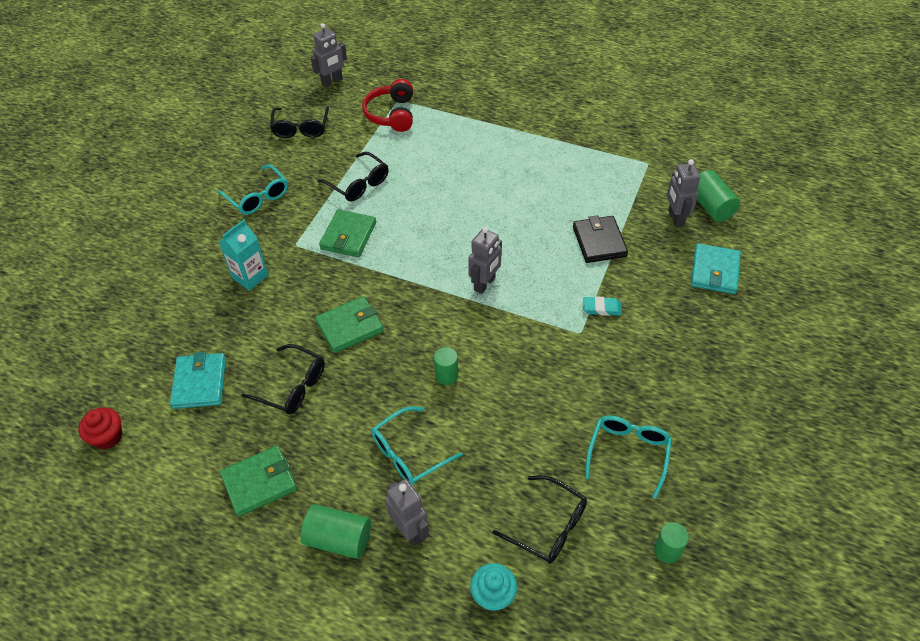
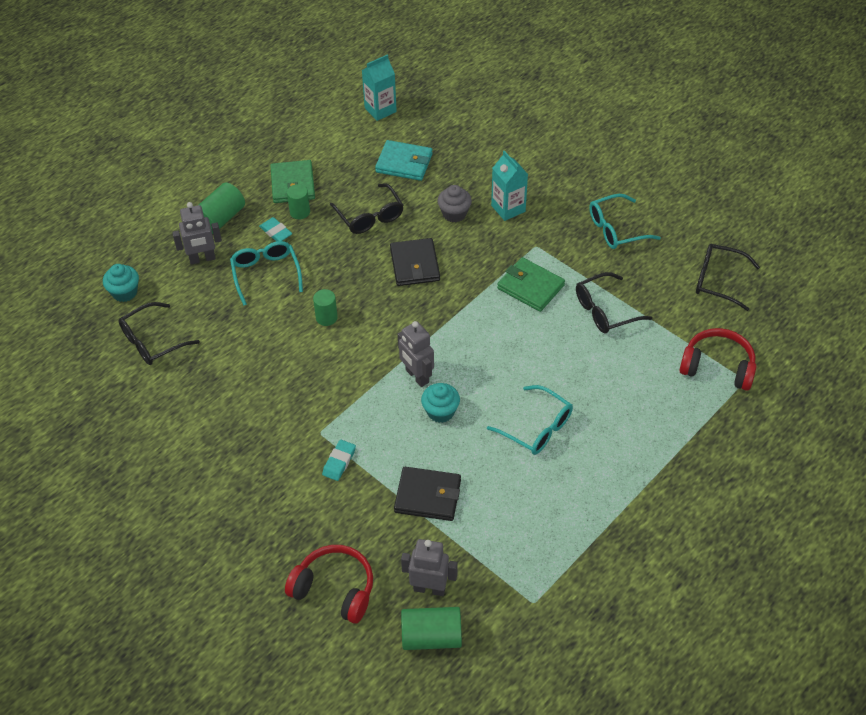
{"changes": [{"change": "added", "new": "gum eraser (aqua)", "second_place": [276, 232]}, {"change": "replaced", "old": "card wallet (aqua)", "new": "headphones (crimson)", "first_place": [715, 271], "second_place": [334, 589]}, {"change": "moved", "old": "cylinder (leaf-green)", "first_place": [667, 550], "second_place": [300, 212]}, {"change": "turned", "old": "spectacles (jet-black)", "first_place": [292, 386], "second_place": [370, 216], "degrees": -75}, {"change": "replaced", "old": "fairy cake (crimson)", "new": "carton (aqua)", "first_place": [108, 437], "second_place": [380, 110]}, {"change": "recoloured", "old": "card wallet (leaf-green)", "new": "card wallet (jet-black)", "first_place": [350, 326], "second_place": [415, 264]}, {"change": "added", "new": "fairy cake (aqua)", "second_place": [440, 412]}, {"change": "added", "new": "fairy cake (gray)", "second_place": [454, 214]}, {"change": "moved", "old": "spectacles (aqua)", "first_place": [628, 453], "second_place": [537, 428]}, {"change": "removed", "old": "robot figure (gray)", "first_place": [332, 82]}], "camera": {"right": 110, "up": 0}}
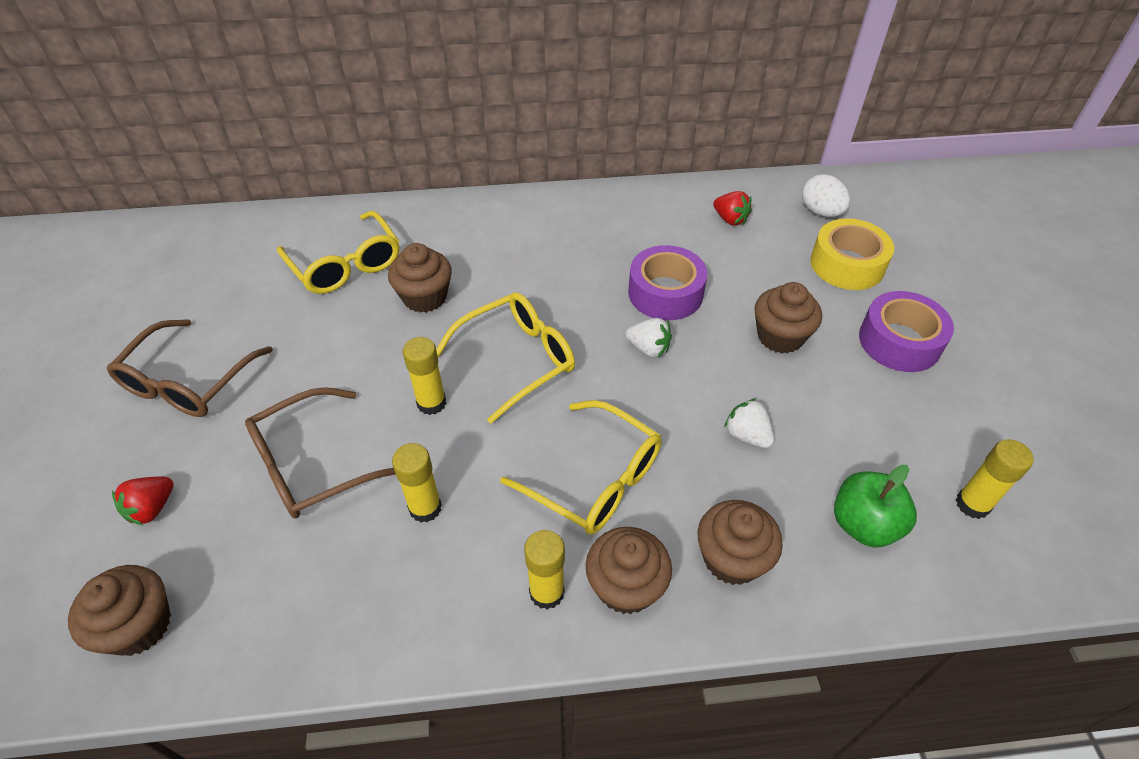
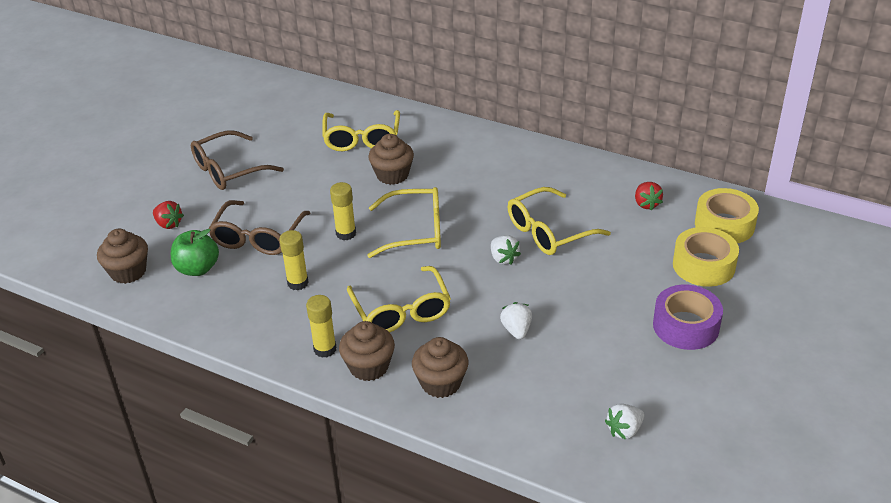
{"changes": [{"change": "turned", "old": "berry (crimson)", "first_place": [152, 508], "second_place": [169, 224], "degrees": -120}, {"change": "moved", "old": "apple (leaf-green)", "first_place": [863, 524], "second_place": [197, 269]}, {"change": "turned", "old": "spectacles (brown)", "first_place": [311, 465], "second_place": [258, 237], "degrees": -75}, {"change": "replaced", "old": "sticky tape (royal purple)", "new": "spectacles (yellow)", "first_place": [665, 293], "second_place": [548, 231]}, {"change": "replaced", "old": "glue (yellow)", "new": "berry (pure white)", "first_place": [972, 504], "second_place": [624, 430]}, {"change": "replaced", "old": "egg shape (pure white)", "new": "sticky tape (yellow)", "first_place": [821, 212], "second_place": [724, 225]}, {"change": "removed", "old": "fairy cake (brown)", "first_place": [780, 336]}], "camera": {"right": 35, "up": -10}}
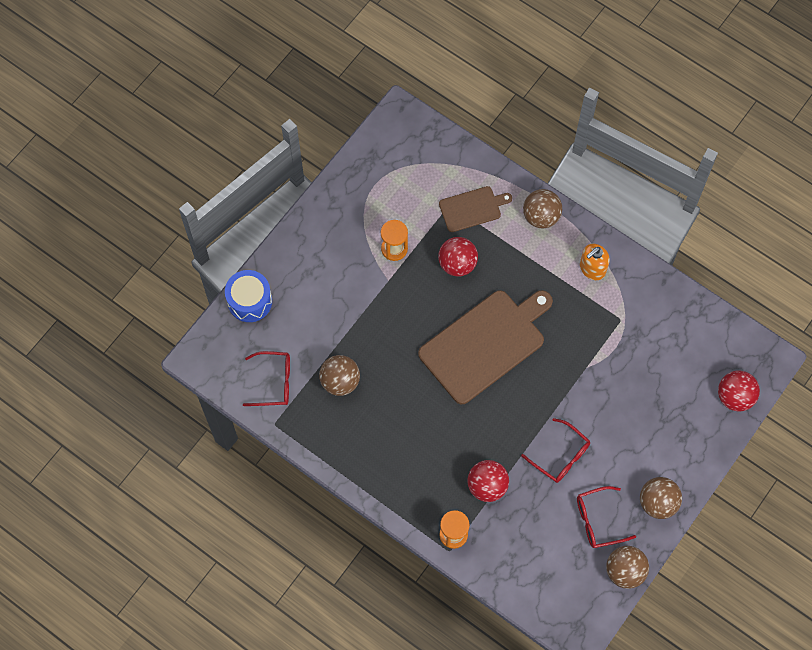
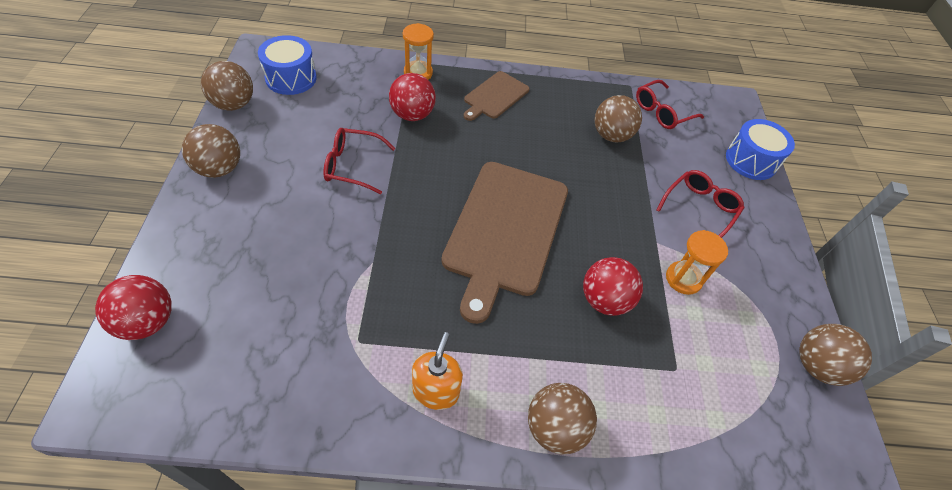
{"changes": [{"change": "added", "new": "snare drum (cobalt)", "second_place": [291, 78]}, {"change": "moved", "old": "cutting board (brown)", "first_place": [472, 208], "second_place": [495, 96]}, {"change": "moved", "old": "spectacles (crimson)", "first_place": [598, 520], "second_place": [700, 208]}, {"change": "added", "new": "play ball (brown)", "second_place": [816, 366]}], "camera": {"right": 140, "up": -15}}
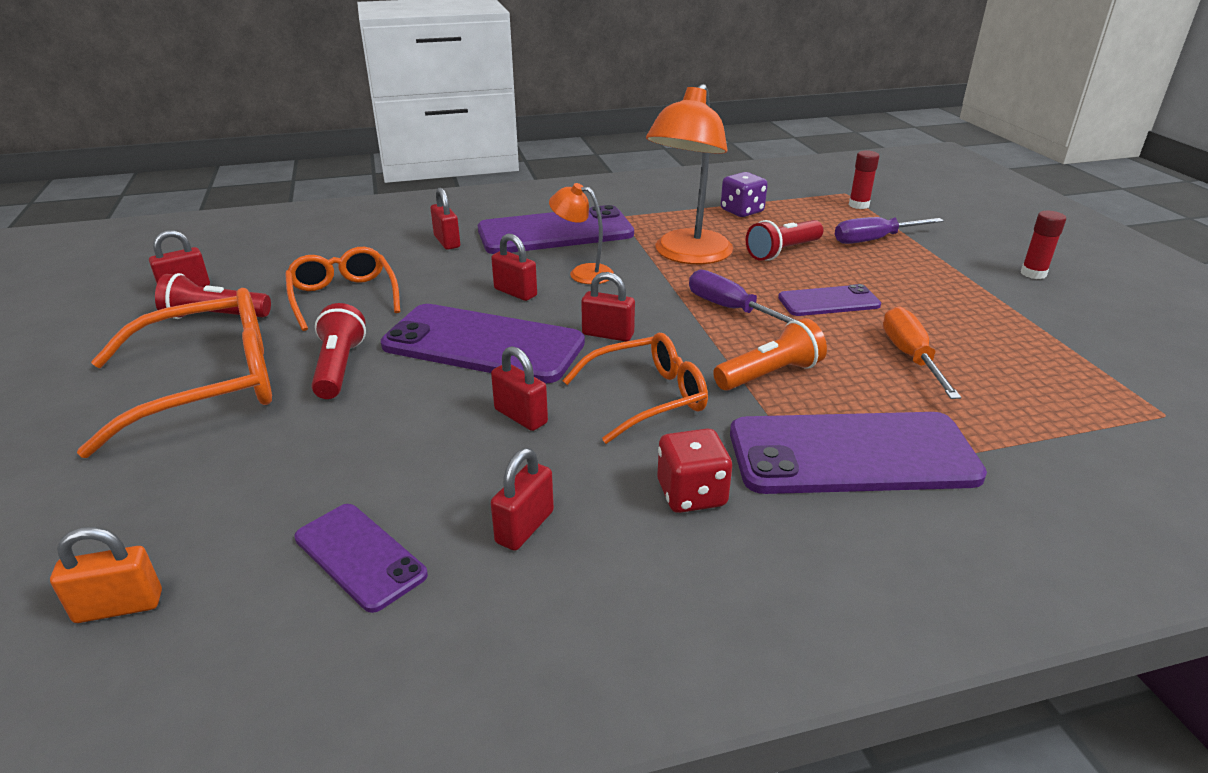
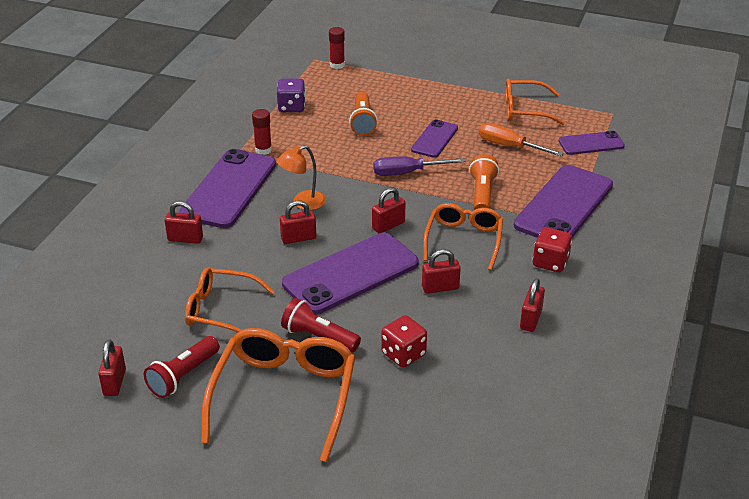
{"changes": [{"change": "moved", "old": "glue (crimson)", "first_place": [1033, 273], "second_place": [263, 150]}, {"change": "recoloured", "old": "flashlight (crimson)", "new": "flashlight (bright orange)", "first_place": [783, 252], "second_place": [363, 122]}, {"change": "added", "new": "game die (crimson)", "second_place": [403, 354]}, {"change": "added", "new": "spectacles (bright orange)", "second_place": [525, 110]}, {"change": "turned", "old": "lock (crimson)", "first_place": [525, 527], "second_place": [531, 320], "degrees": 45}, {"change": "moved", "old": "phone (royal purple)", "first_place": [359, 556], "second_place": [591, 143]}, {"change": "removed", "old": "lock (bright orange)", "first_place": [119, 606]}, {"change": "removed", "old": "desk lamp (bright orange)", "first_place": [687, 255]}, {"change": "removed", "old": "hand screwdriver (royal purple)", "first_place": [874, 240]}], "camera": {"right": -55, "up": 5}}
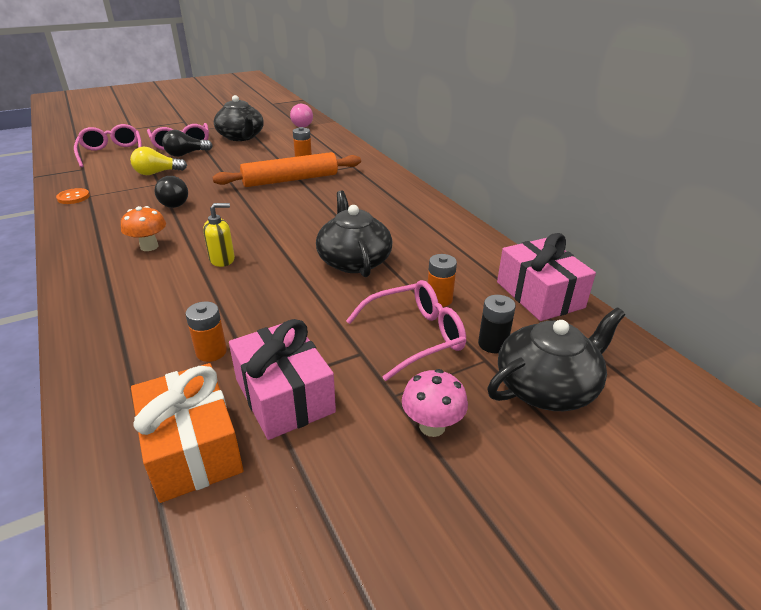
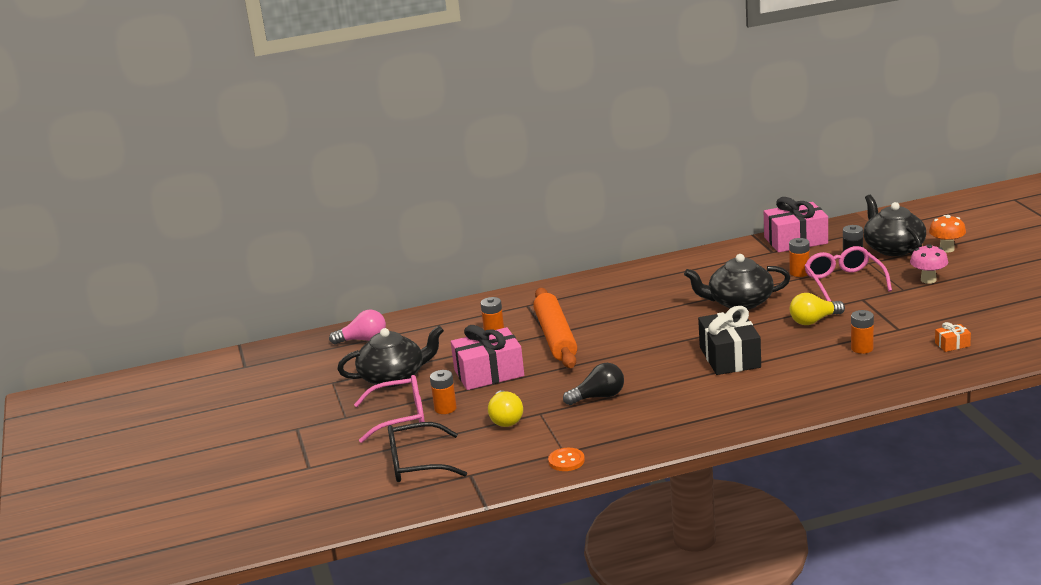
{"changes": [{"change": "recoloured", "old": "spectacles (rosy)", "new": "spectacles (jet-black)", "first_place": [112, 153], "second_place": [416, 464]}, {"change": "replaced", "old": "light bulb (jet-black)", "new": "power cell (bright orange)", "first_place": [186, 154], "second_place": [445, 408]}, {"change": "moved", "old": "gift (rosy)", "first_place": [284, 395], "second_place": [489, 373]}, {"change": "replaced", "old": "pump bottle (yellow)", "new": "gift (jet-black)", "first_place": [222, 259], "second_place": [729, 357]}, {"change": "added", "new": "light bulb (yellow)", "second_place": [814, 321]}, {"change": "moved", "old": "fungus (bright orange)", "first_place": [149, 247], "second_place": [946, 249]}, {"change": "resized", "old": "gift (bright orange)", "first_place": [192, 448], "second_place": [952, 344], "factor": 0.45}], "camera": {"right": -75, "up": -10}}
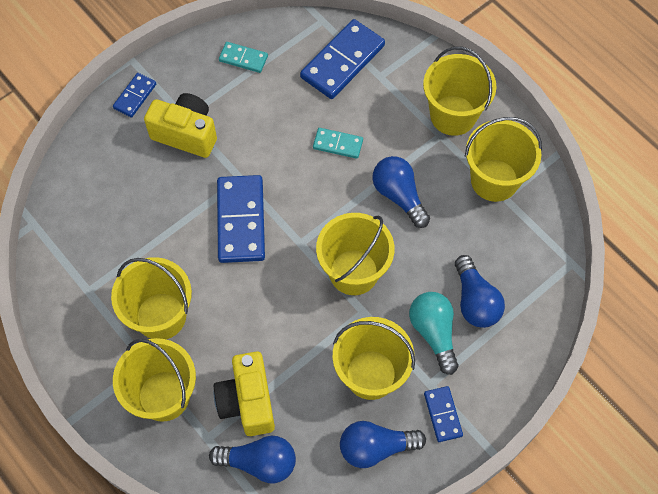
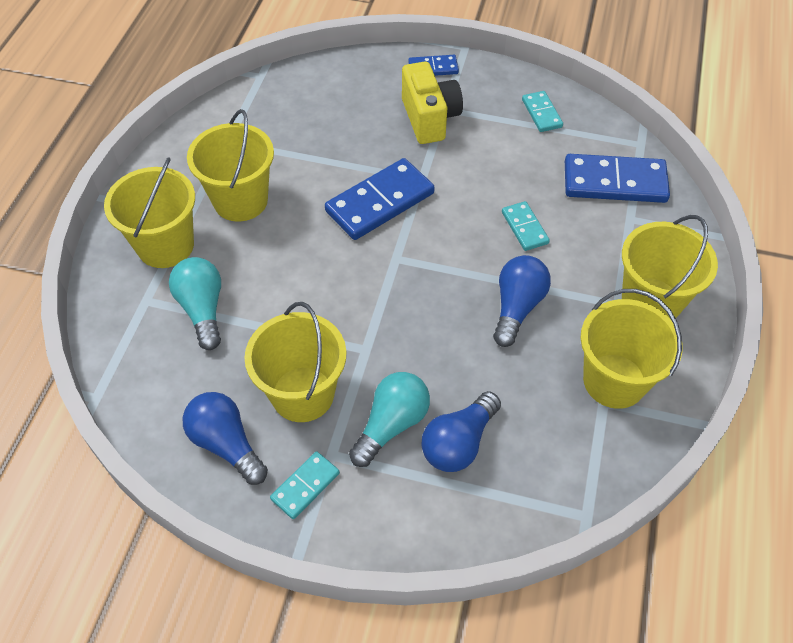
{"changes": [{"change": "replaced", "old": "camera (yellow)", "new": "light bulb (aqua)", "first_place": [247, 401], "second_place": [202, 309]}, {"change": "recoloured", "old": "domino piece (cobalt)", "new": "domino piece (aqua)", "first_place": [443, 414], "second_place": [305, 486]}, {"change": "removed", "old": "light bulb (cobalt)", "first_place": [259, 462]}, {"change": "removed", "old": "pail (yellow)", "first_place": [353, 272]}], "camera": {"right": 55, "up": -10}}
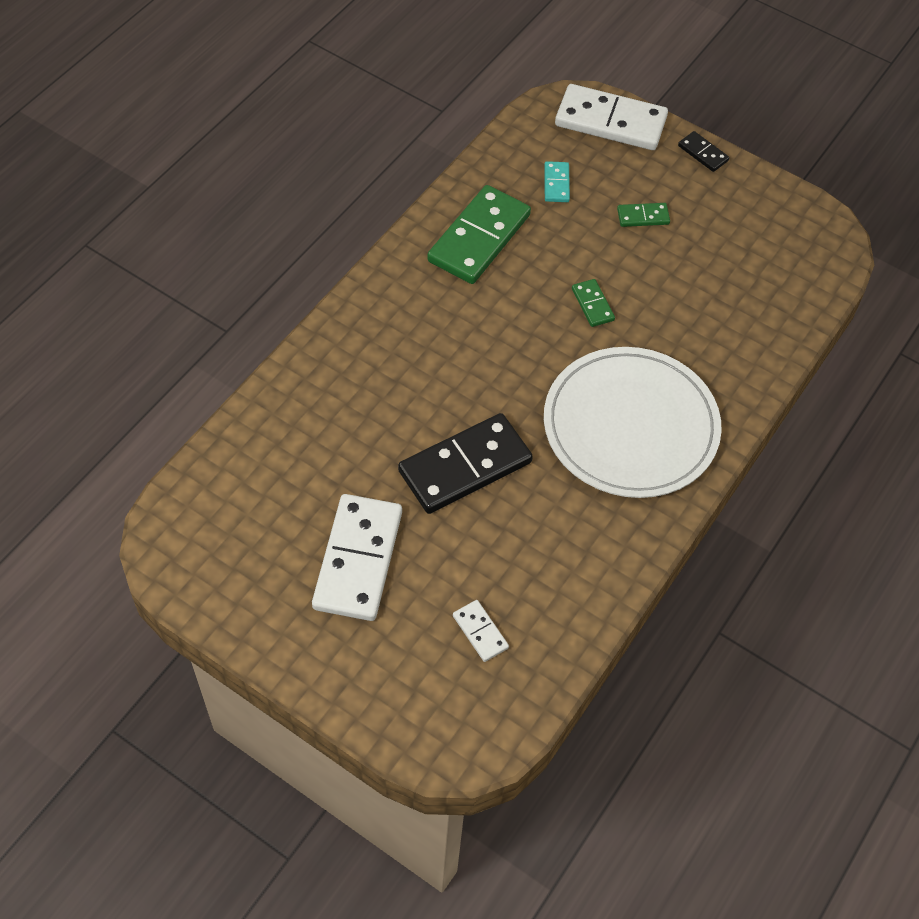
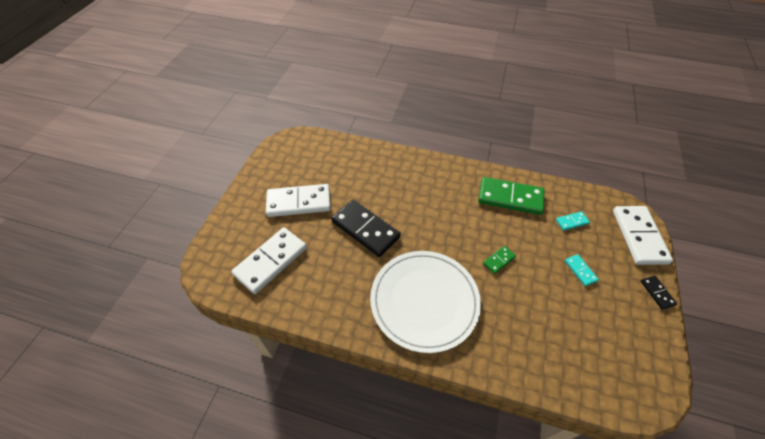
{"changes": [{"change": "resized", "old": "domino piece (pure white)", "first_place": [480, 632], "second_place": [271, 261], "factor": 2.19}, {"change": "recoloured", "old": "domino piece (leaf-green)", "new": "domino piece (aqua)", "first_place": [643, 216], "second_place": [580, 271]}, {"change": "turned", "old": "domino piece (jet-black)", "first_place": [703, 153], "second_place": [657, 293], "degrees": -45}], "camera": {"right": 75, "up": -5}}
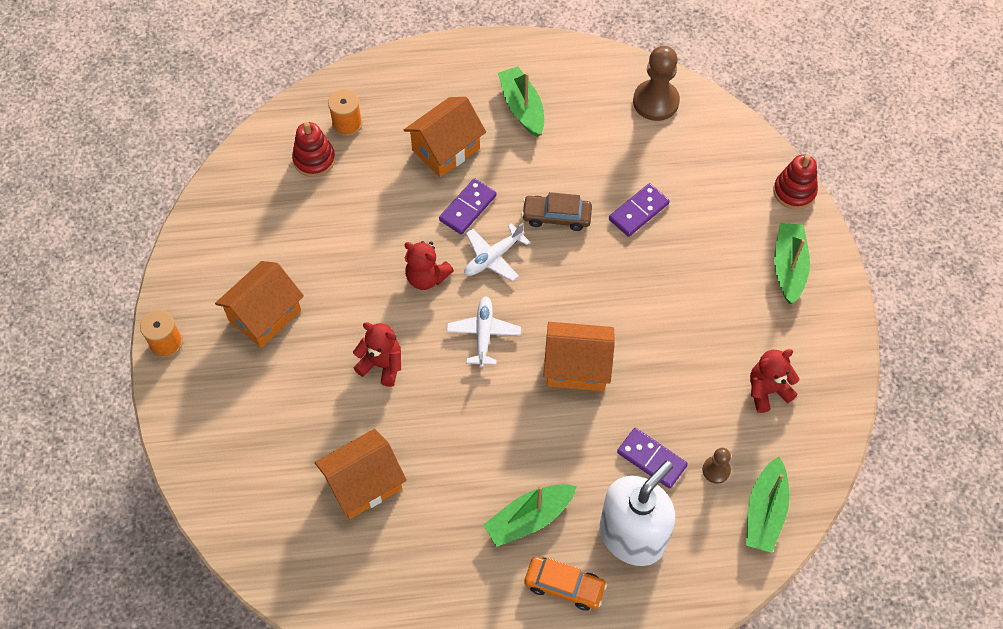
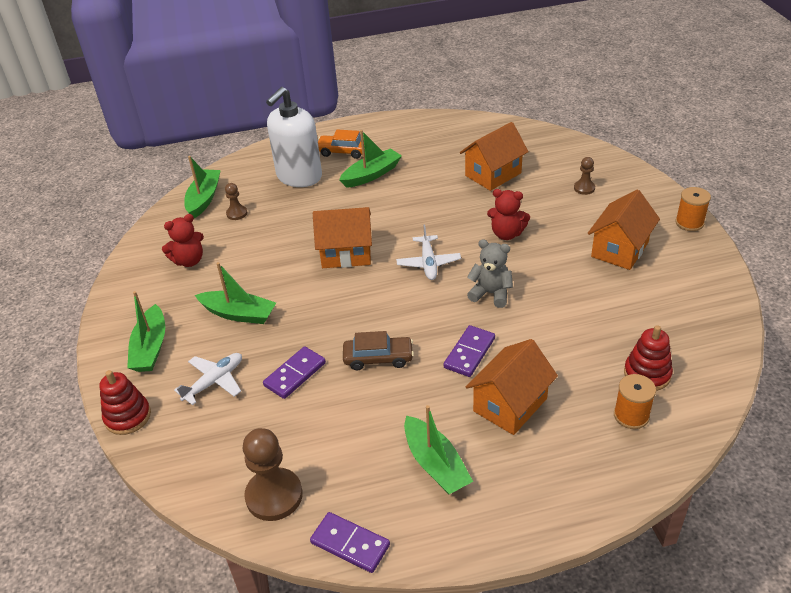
{"changes": [{"change": "moved", "old": "toy plane (pure white)", "first_place": [493, 257], "second_place": [214, 381]}, {"change": "added", "new": "sailboat (leaf-green)", "second_place": [239, 314]}, {"change": "moved", "old": "domino piece (royal purple)", "first_place": [651, 459], "second_place": [350, 544]}, {"change": "recoloured", "old": "teddy (crimson)", "new": "teddy (gray)", "first_place": [426, 277], "second_place": [491, 293]}, {"change": "added", "new": "chess pawn (brown)", "second_place": [584, 188]}], "camera": {"right": 175, "up": -20}}
